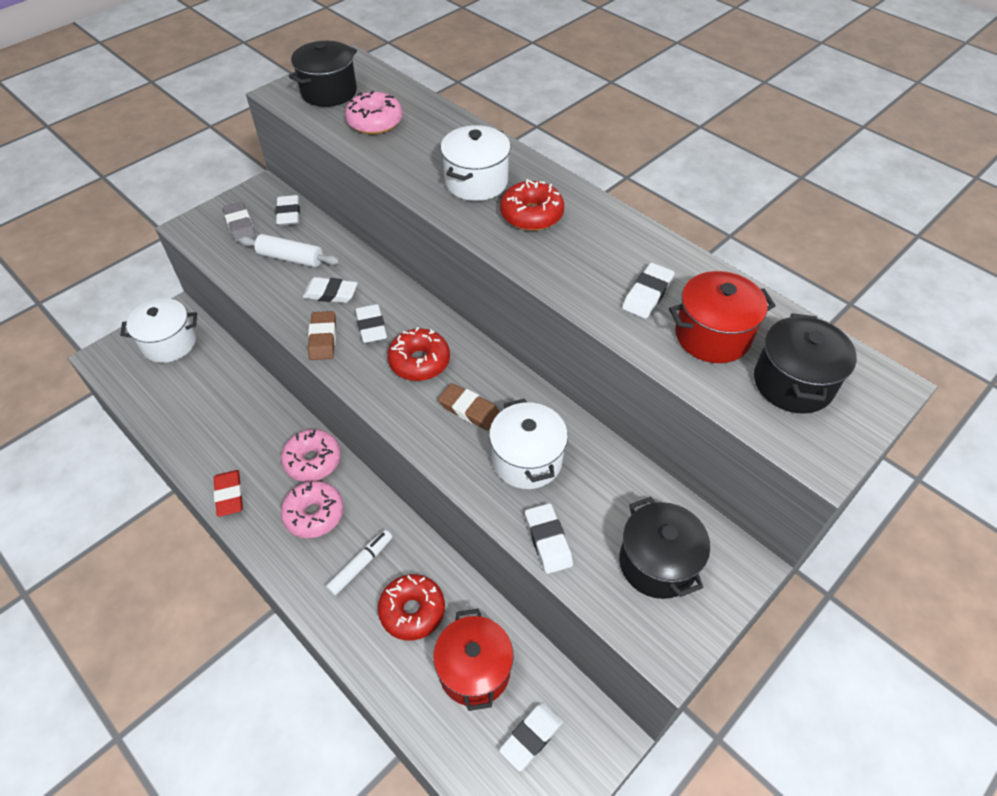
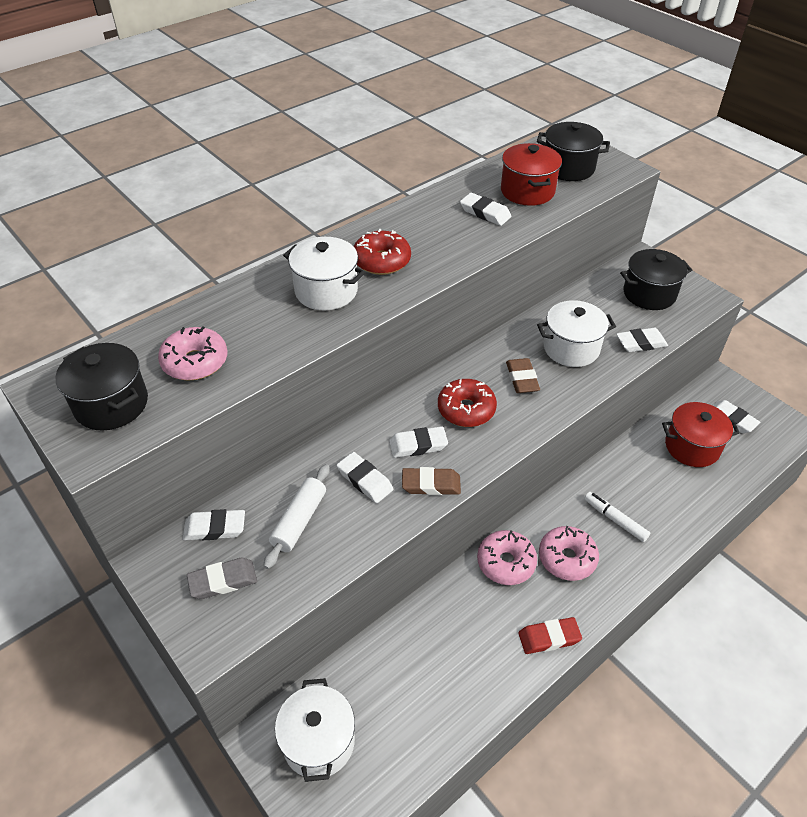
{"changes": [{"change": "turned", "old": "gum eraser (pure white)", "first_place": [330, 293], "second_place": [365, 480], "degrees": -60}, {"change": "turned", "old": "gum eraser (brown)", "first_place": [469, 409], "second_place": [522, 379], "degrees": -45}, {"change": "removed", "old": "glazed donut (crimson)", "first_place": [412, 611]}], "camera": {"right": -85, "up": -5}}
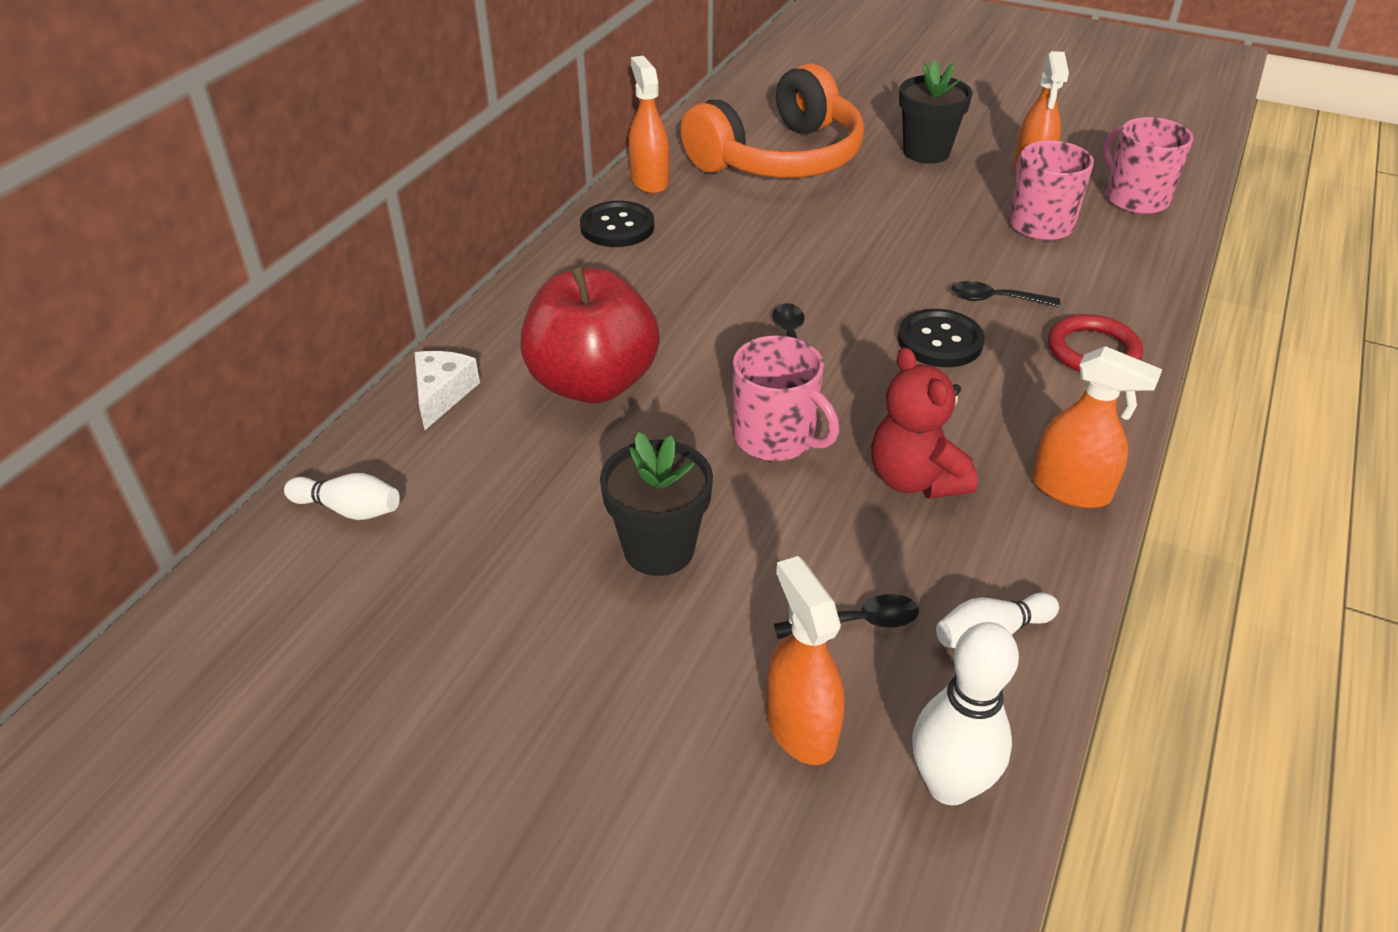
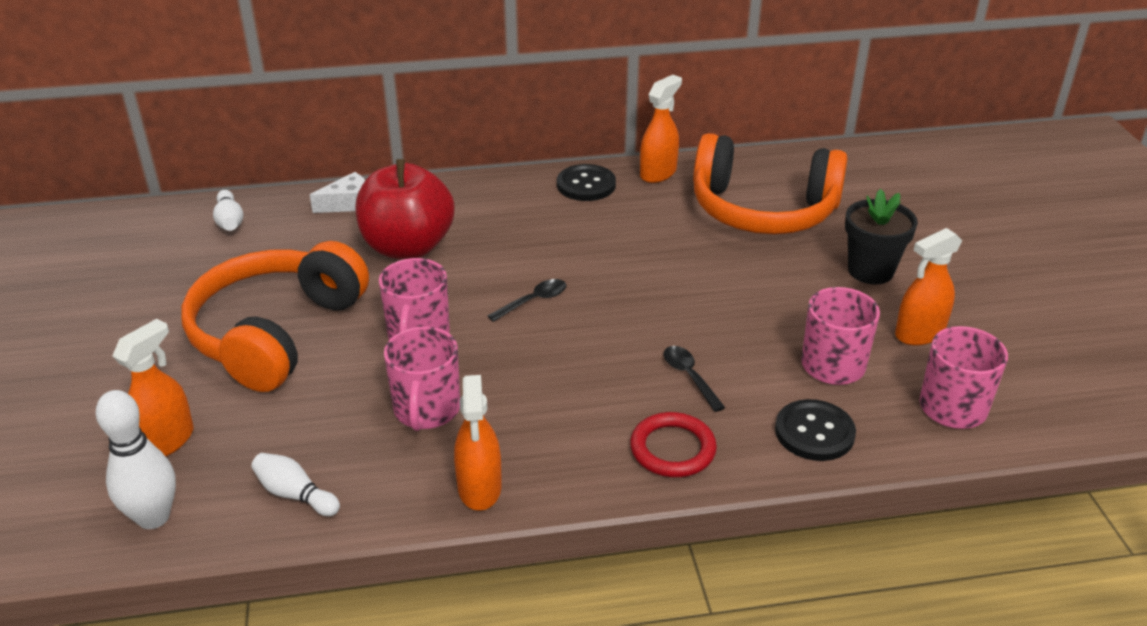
{"changes": [{"change": "replaced", "old": "plant pot (jet-black)", "new": "headphones (bright orange)", "first_place": [659, 549], "second_place": [276, 333]}, {"change": "replaced", "old": "teddy (crimson)", "new": "coffee mug (rosy)", "first_place": [915, 479], "second_place": [426, 410]}, {"change": "moved", "old": "shirt button (jet-black)", "first_place": [940, 341], "second_place": [814, 432]}, {"change": "removed", "old": "teaspoon (jet-black)", "first_place": [857, 622]}], "camera": {"right": 55, "up": -5}}
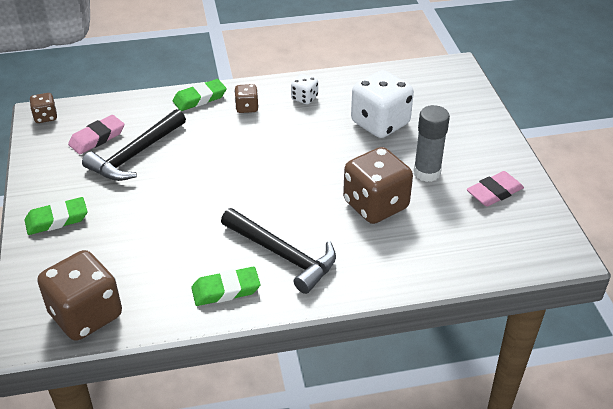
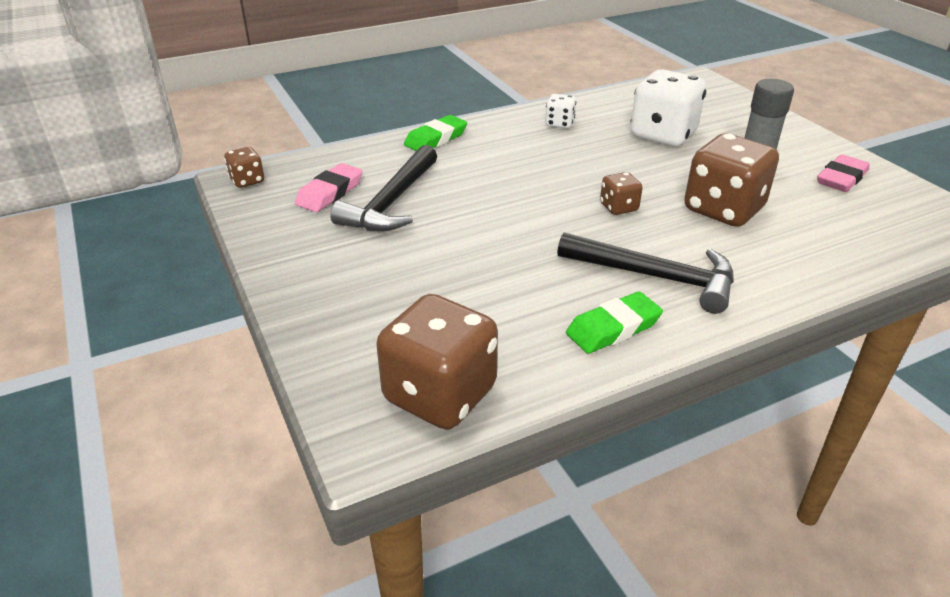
{"changes": [{"change": "moved", "old": "game die (brown)", "first_place": [247, 108], "second_place": [618, 207]}, {"change": "removed", "old": "gum eraser (leaf-green)", "first_place": [57, 219]}], "camera": {"right": -15, "up": -5}}
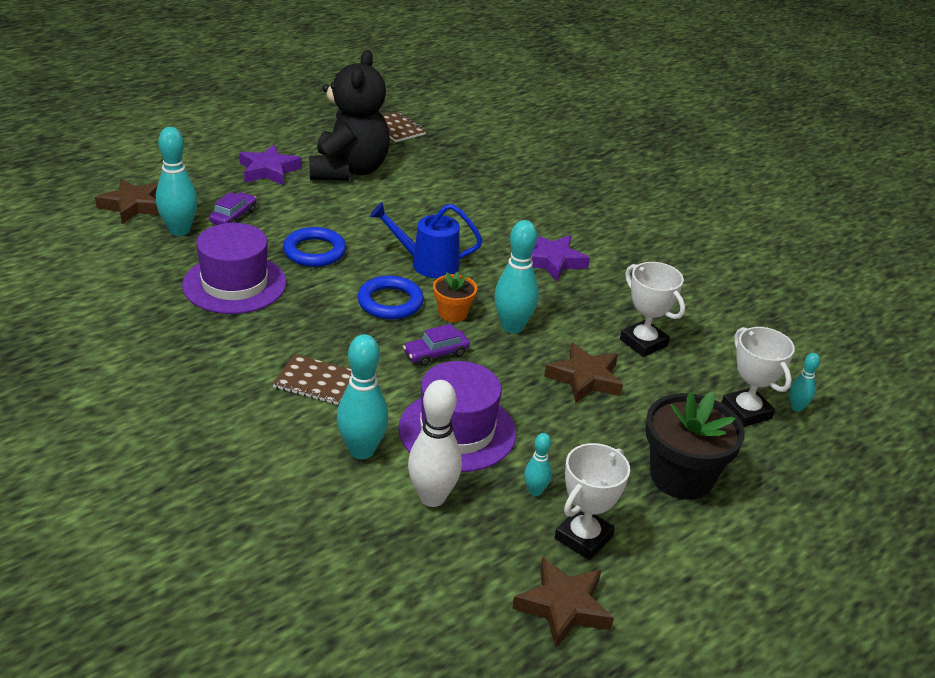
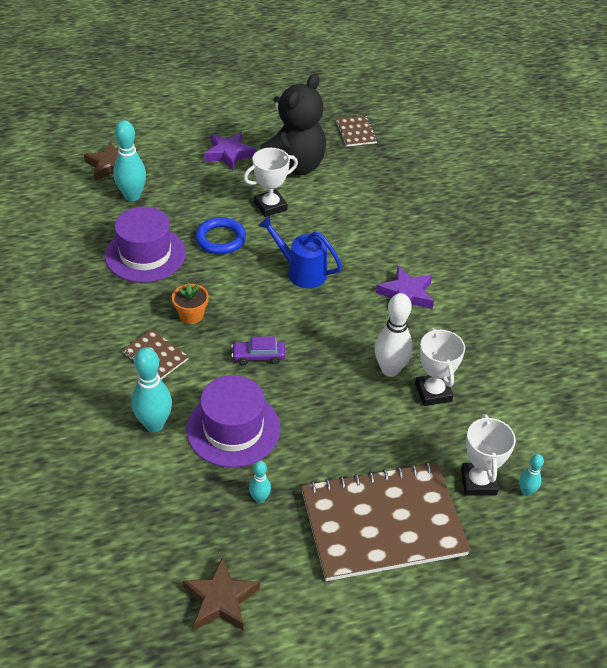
{"changes": [{"change": "moved", "old": "plant pot (bright orange)", "first_place": [453, 313], "second_place": [191, 315]}, {"change": "moved", "old": "prize cup (pure white)", "first_place": [583, 537], "second_place": [270, 206]}, {"change": "replaced", "old": "plant pot (jet-black)", "new": "notepad (brown)", "first_place": [681, 477], "second_place": [383, 523]}, {"change": "moved", "old": "bowling pin (pure white)", "first_place": [432, 497], "second_place": [390, 369]}, {"change": "removed", "old": "toy car (royal purple)", "first_place": [233, 216]}, {"change": "removed", "old": "torus (cobalt)", "first_place": [390, 302]}, {"change": "removed", "old": "bowling pin (aqua)", "first_place": [512, 327]}, {"change": "removed", "old": "star shape (brown)", "first_place": [585, 378]}], "camera": {"right": 25, "up": 10}}
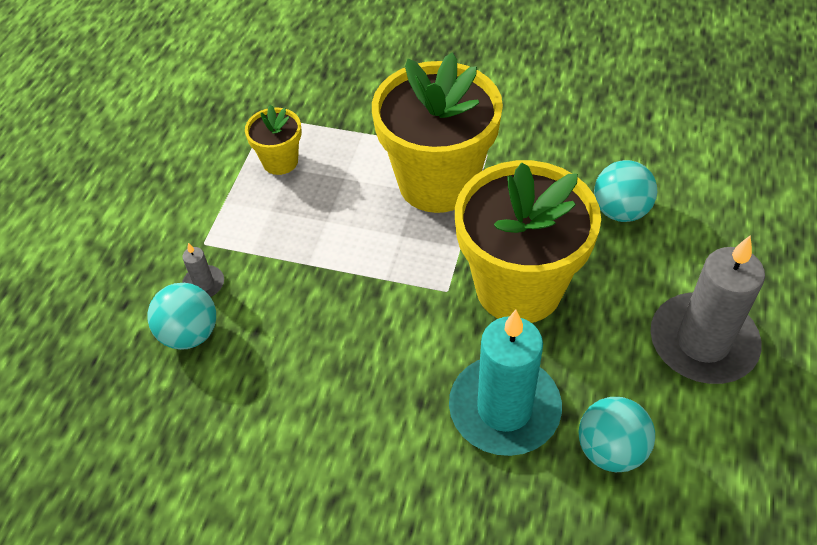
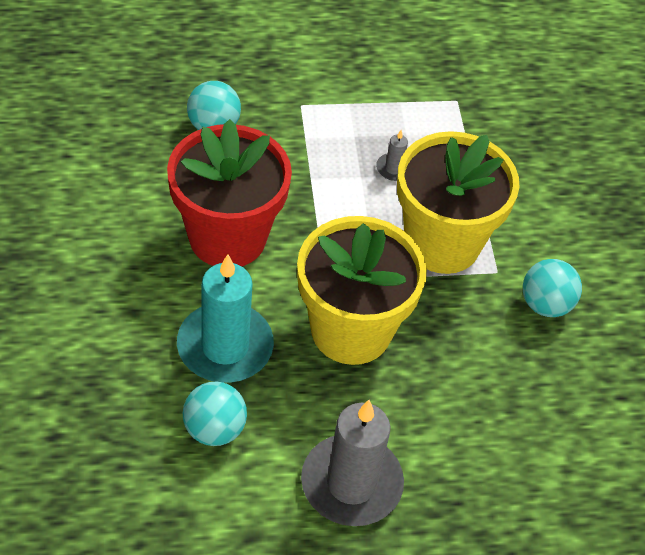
{"changes": [{"change": "added", "new": "plant pot (crimson)", "second_place": [227, 237]}, {"change": "moved", "old": "wax candle (gray)", "first_place": [204, 284], "second_place": [393, 168]}, {"change": "moved", "old": "play ball (aqua)", "first_place": [620, 211], "second_place": [545, 304]}, {"change": "removed", "old": "plant pot (yellow)", "first_place": [280, 161]}], "camera": {"right": 60, "up": 0}}
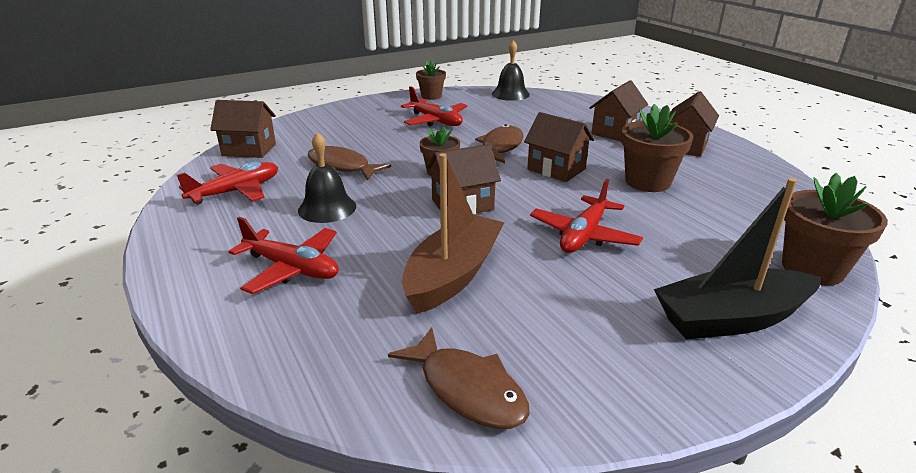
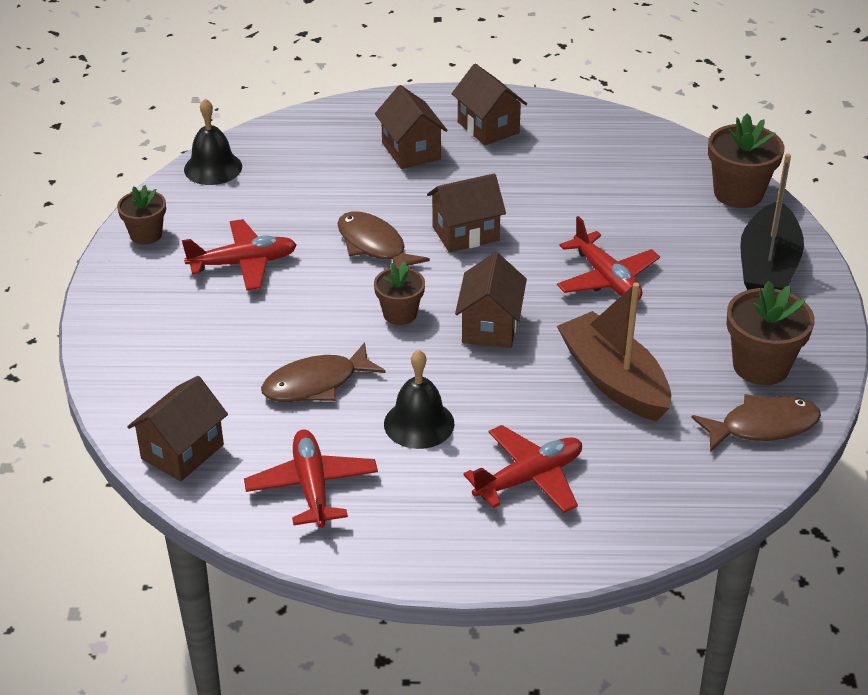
{"changes": [{"change": "moved", "old": "plant pot (brown)", "first_place": [647, 182], "second_place": [761, 366]}], "camera": {"right": -60, "up": 10}}
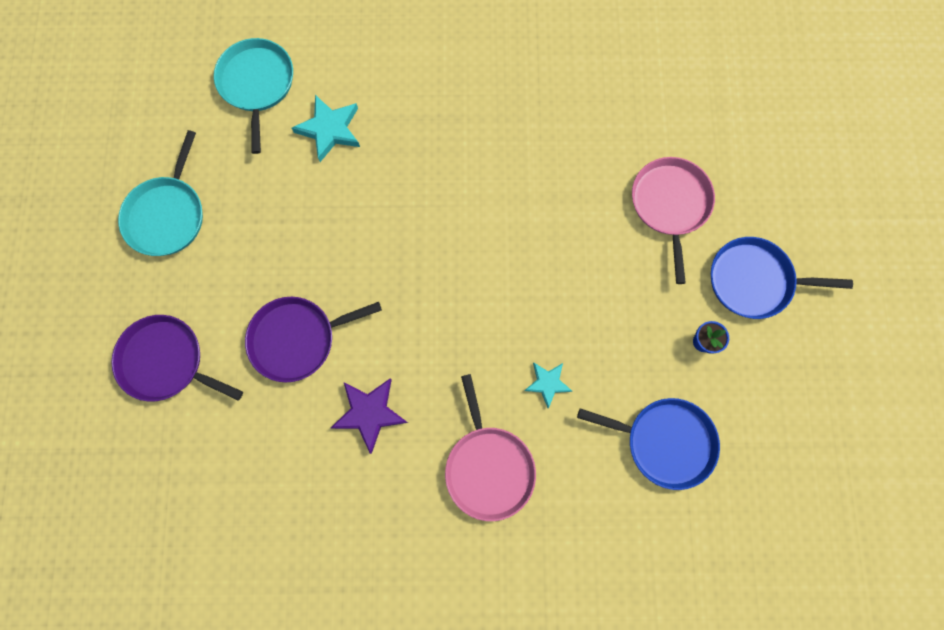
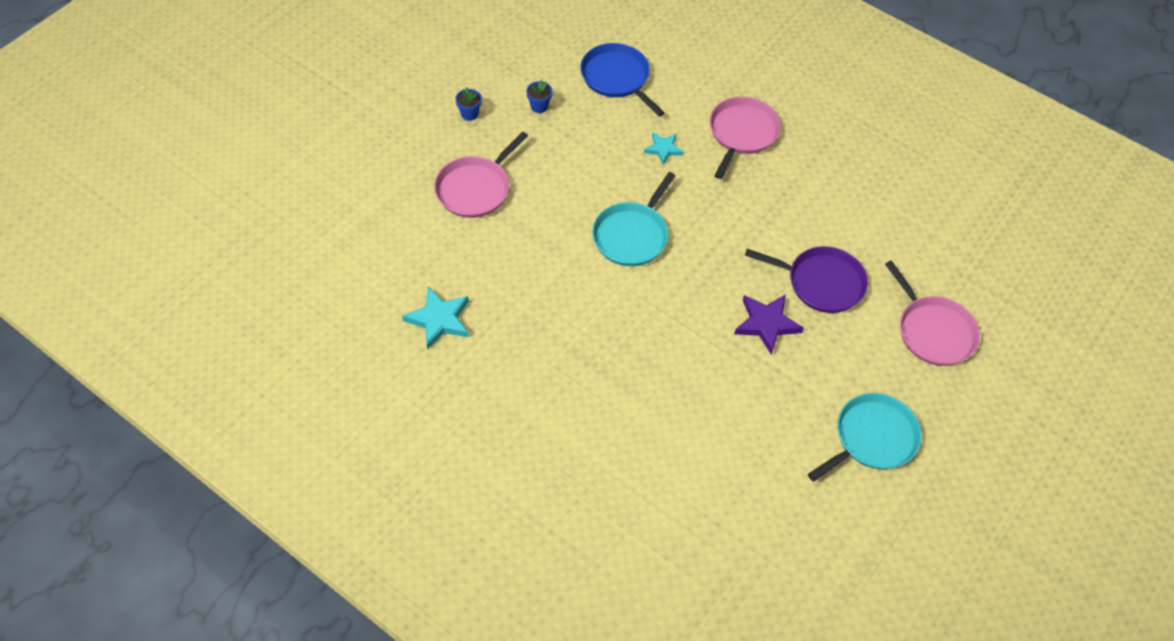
{"changes": [{"change": "moved", "old": "star shape (aqua)", "first_place": [330, 130], "second_place": [439, 320]}, {"change": "replaced", "old": "skillet (cobalt)", "new": "plant pot (cobalt)", "first_place": [754, 281], "second_place": [469, 114]}, {"change": "moved", "old": "skillet (aqua)", "first_place": [257, 84], "second_place": [632, 235]}, {"change": "moved", "old": "star shape (royal purple)", "first_place": [369, 413], "second_place": [766, 324]}, {"change": "recoloured", "old": "skillet (royal purple)", "new": "skillet (rosy)", "first_place": [166, 361], "second_place": [933, 331]}], "camera": {"right": -145, "up": -20}}
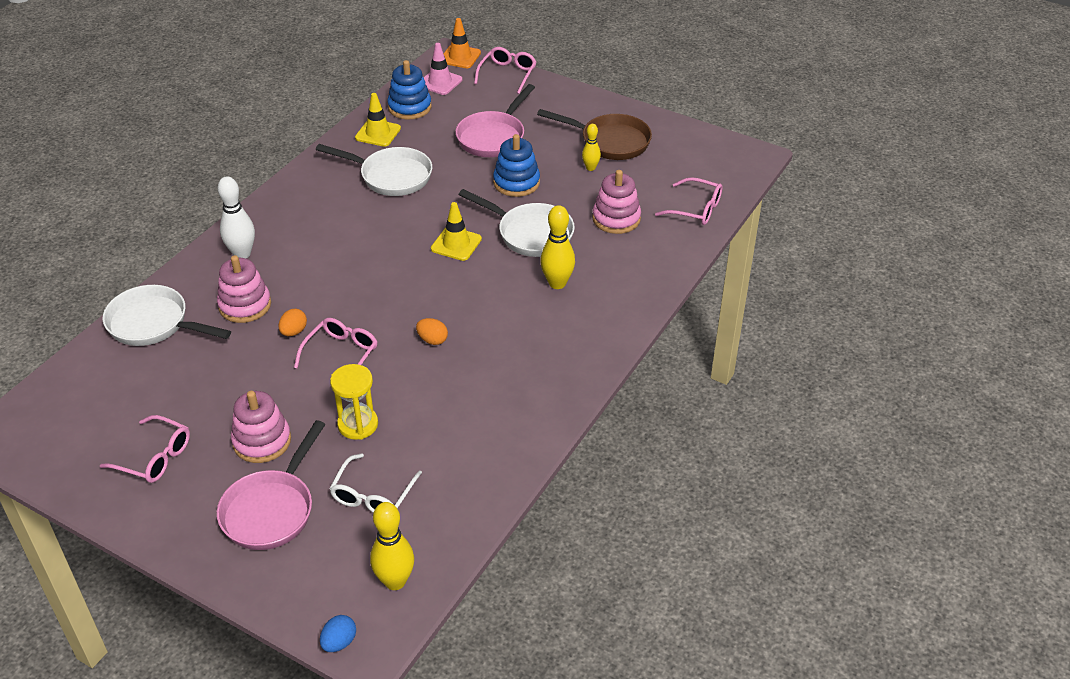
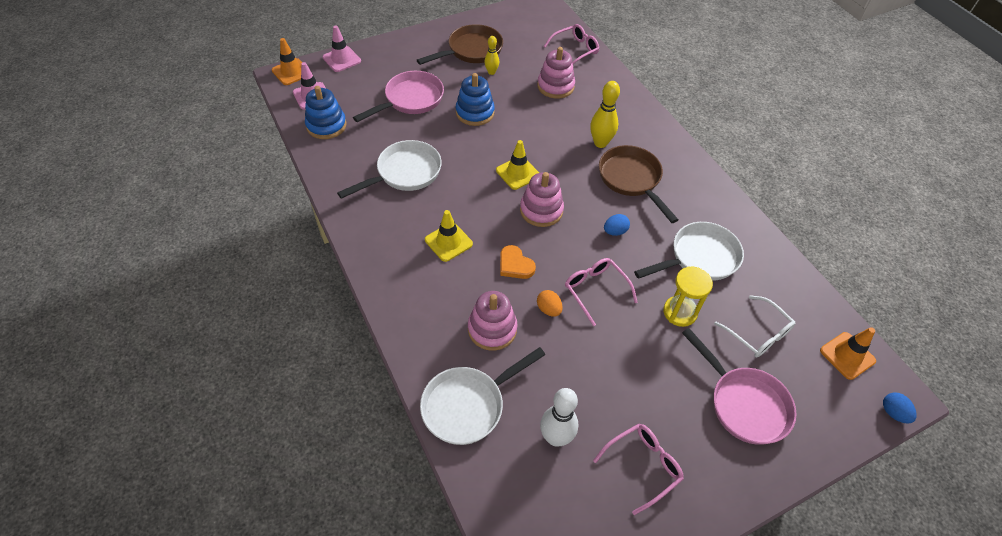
{"changes": [{"change": "replaced", "old": "spectacles (rosy)", "new": "traffic cone (rosy)", "first_place": [507, 74], "second_place": [341, 59]}, {"change": "turned", "old": "skillet (rosy)", "first_place": [493, 137], "second_place": [410, 100], "degrees": -105}, {"change": "moved", "old": "traffic cone (yellow)", "first_place": [378, 133], "second_place": [448, 242]}, {"change": "added", "new": "heart shape (bright orange)", "second_place": [515, 265]}, {"change": "moved", "old": "ring stacker (rosy)", "first_place": [262, 441], "second_place": [541, 210]}, {"change": "moved", "old": "bowling pin (pure white)", "first_place": [242, 254], "second_place": [556, 438]}, {"change": "added", "new": "skillet (brown)", "second_place": [631, 180]}, {"change": "recoloured", "old": "egg shape (bright orange)", "new": "egg shape (cobalt)", "first_place": [432, 340], "second_place": [615, 231]}, {"change": "moved", "old": "skillet (pure white)", "first_place": [530, 234], "second_place": [699, 258]}, {"change": "replaced", "old": "bowling pin (yellow)", "new": "traffic cone (bright orange)", "first_place": [395, 581], "second_place": [847, 356]}], "camera": {"right": -60, "up": 10}}
